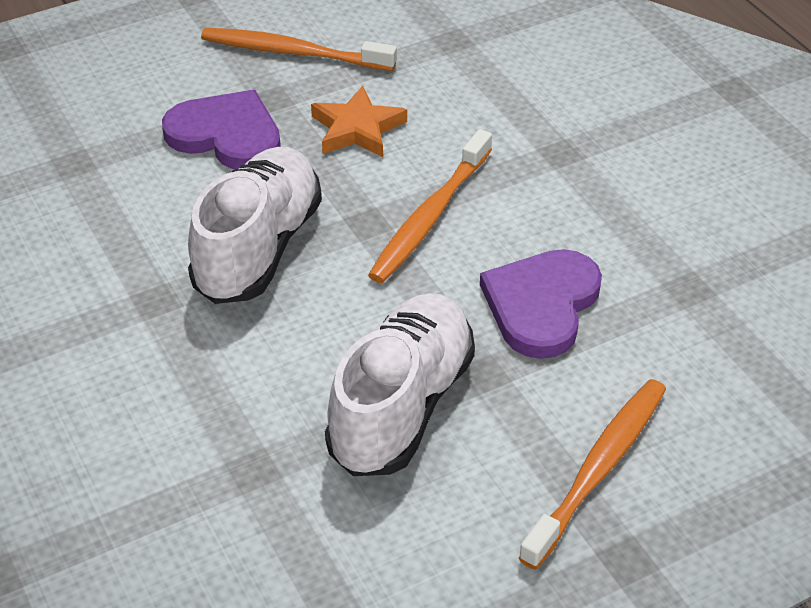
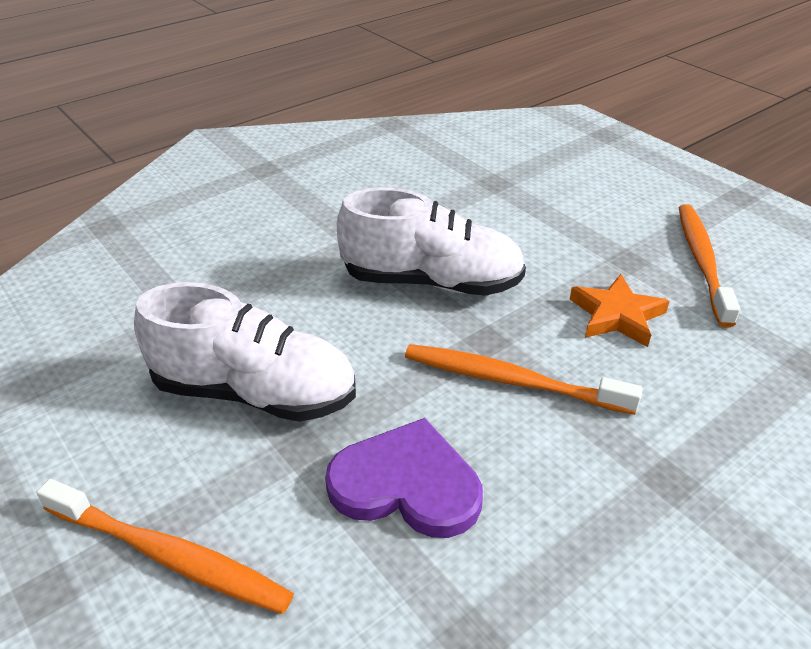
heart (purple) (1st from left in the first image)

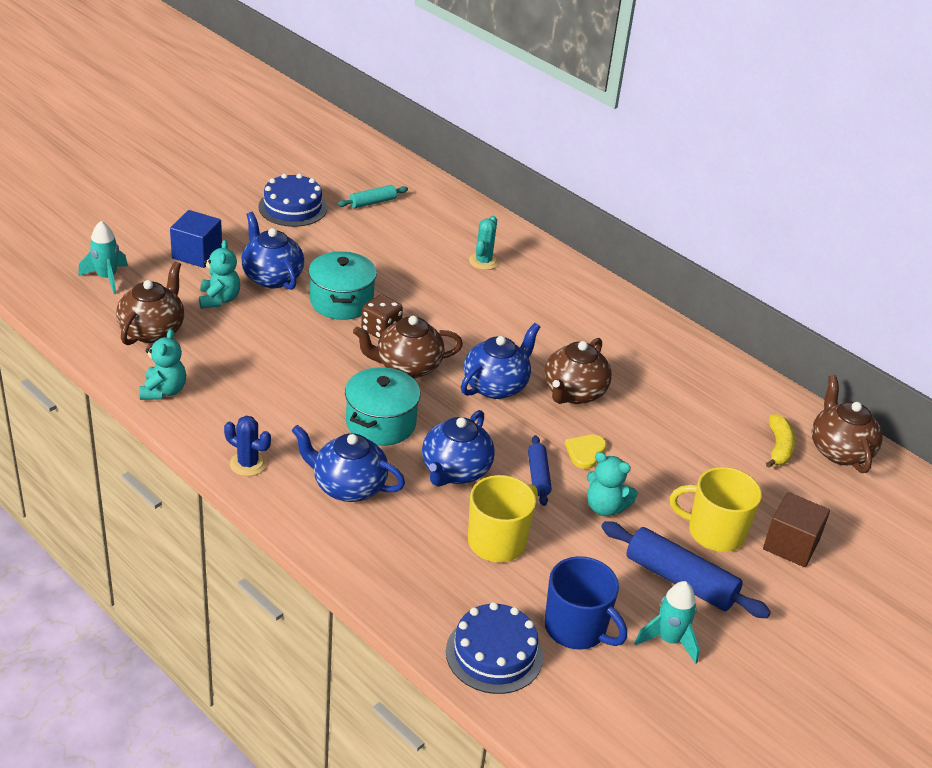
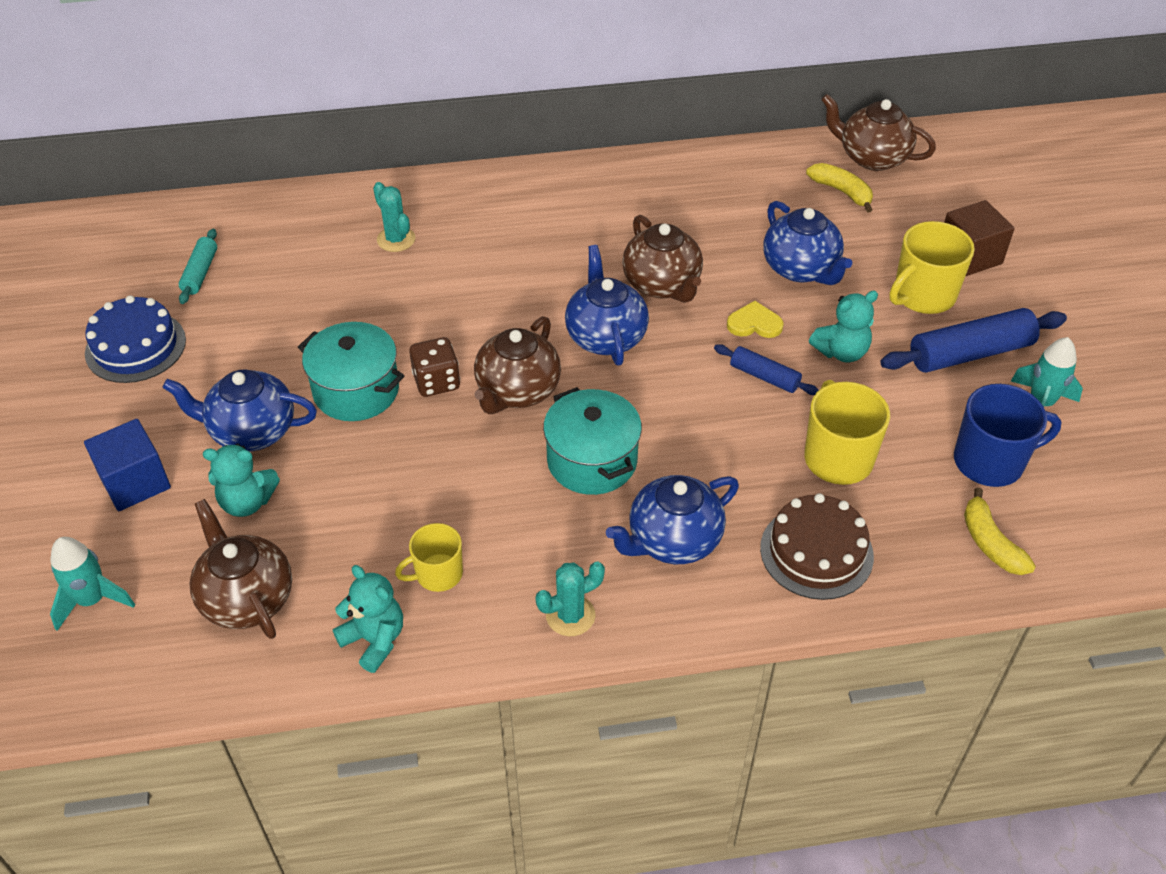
mug (yellow) (1st from left); cake (brown); teapot (blue) (4th from left); banana (yellow) (2nd from left); cactus (turquoise) (2nd from left); teddy bear (turquoise) (1st from left); heart (yellow)

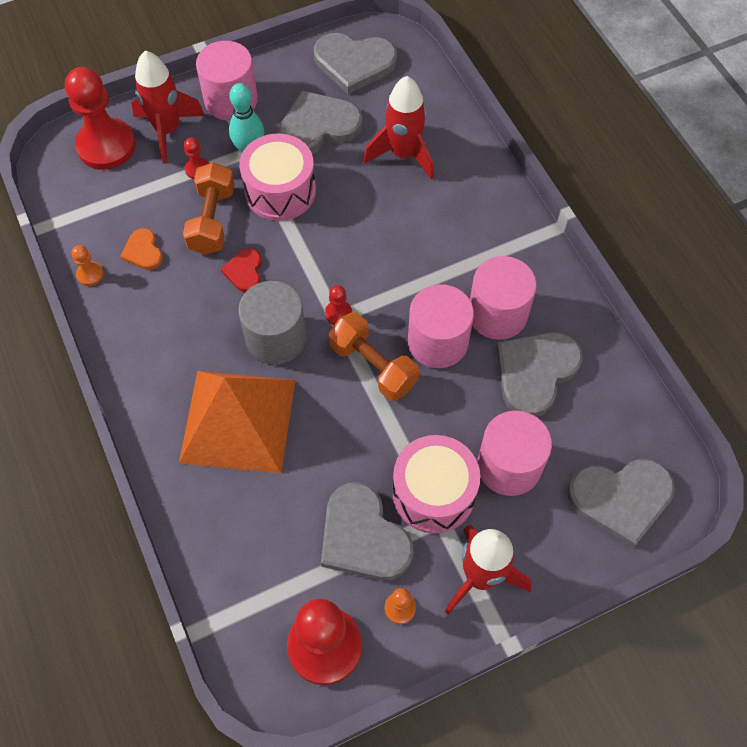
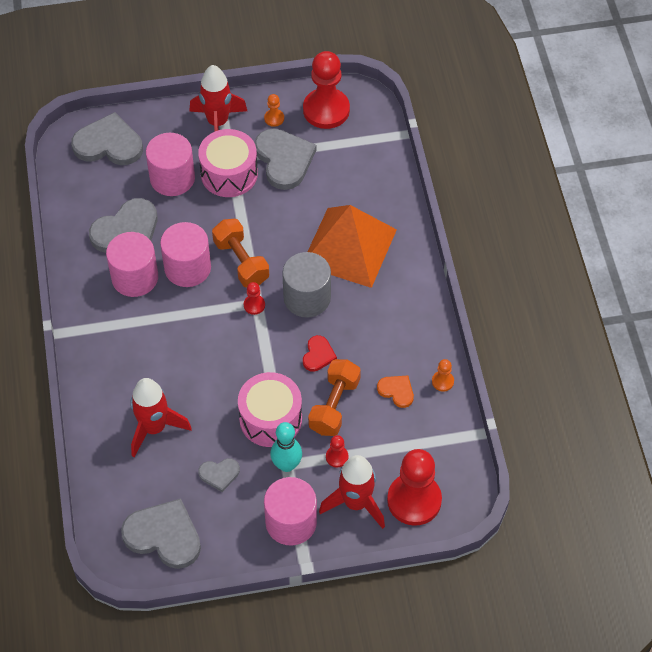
heart (orange); heart (grey) (4th from left)

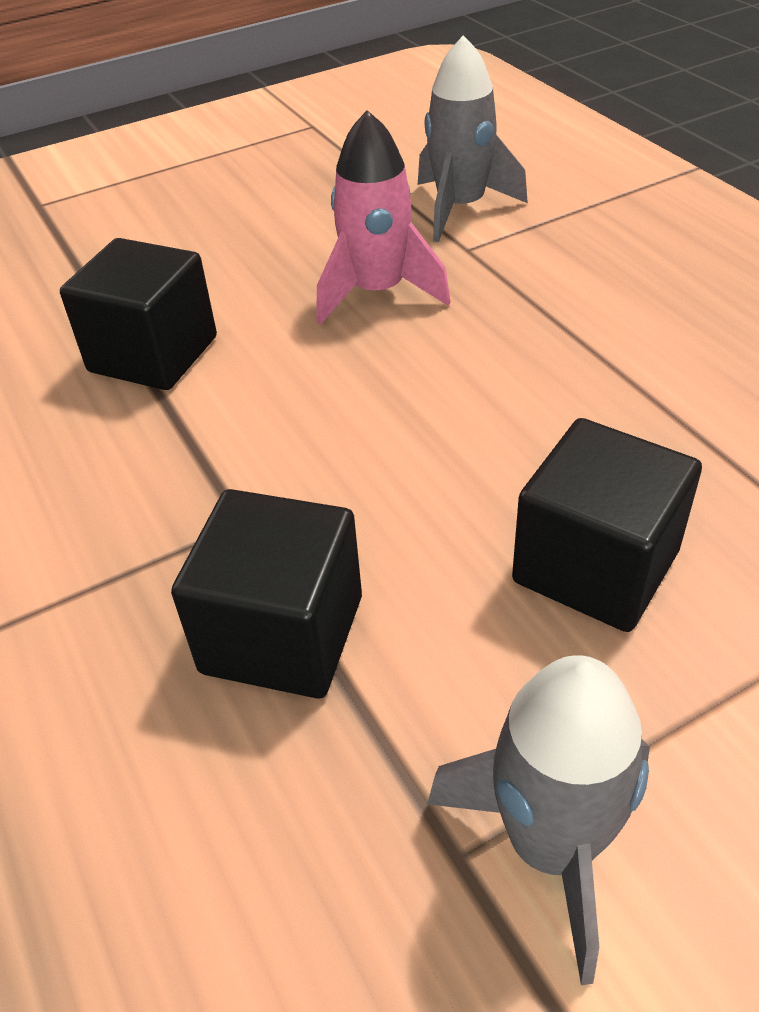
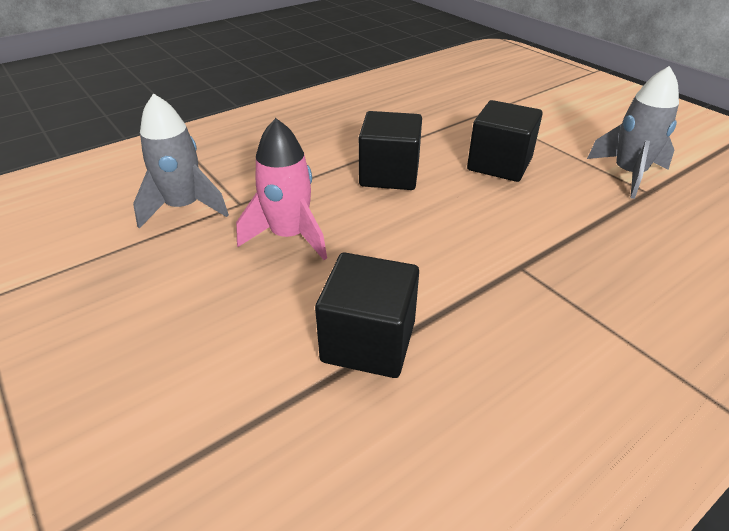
cube (black) (2nd from left)

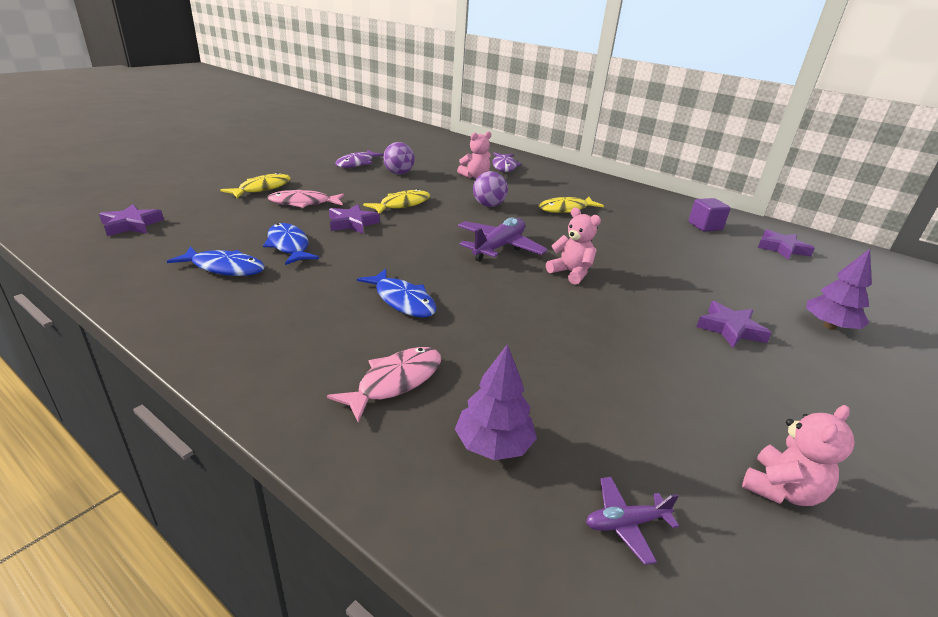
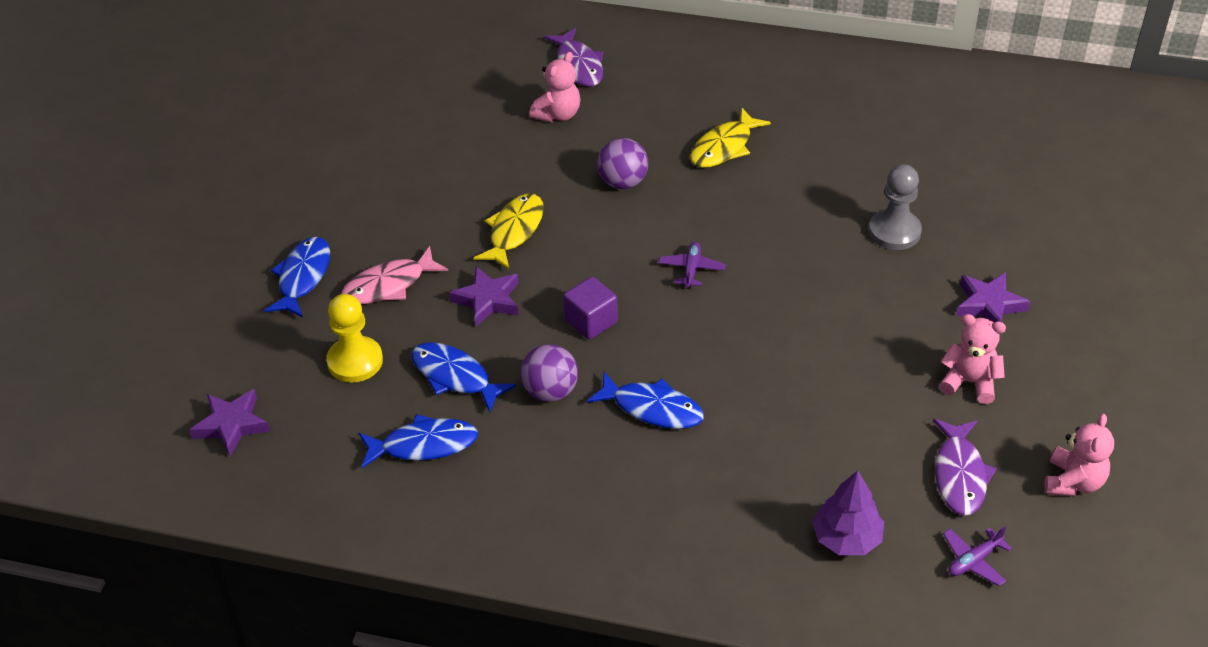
fish (pink) (2nd from left in the first image); star (purple) (4th from left in the first image); tree (purple) (2nd from left in the first image); pawn (yellow); pawn (grey); fish (purple) (2nd from left); ball (purple) (1st from left); teddy bear (pink) (2nd from left); cube (purple); fish (blue) (1st from left); plane (purple) (1st from left)

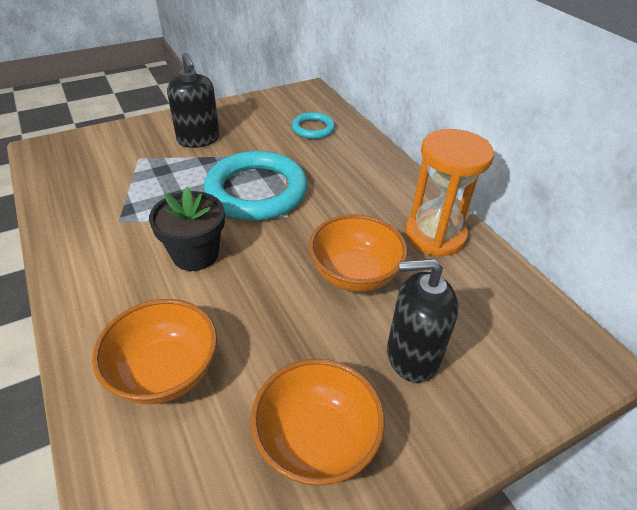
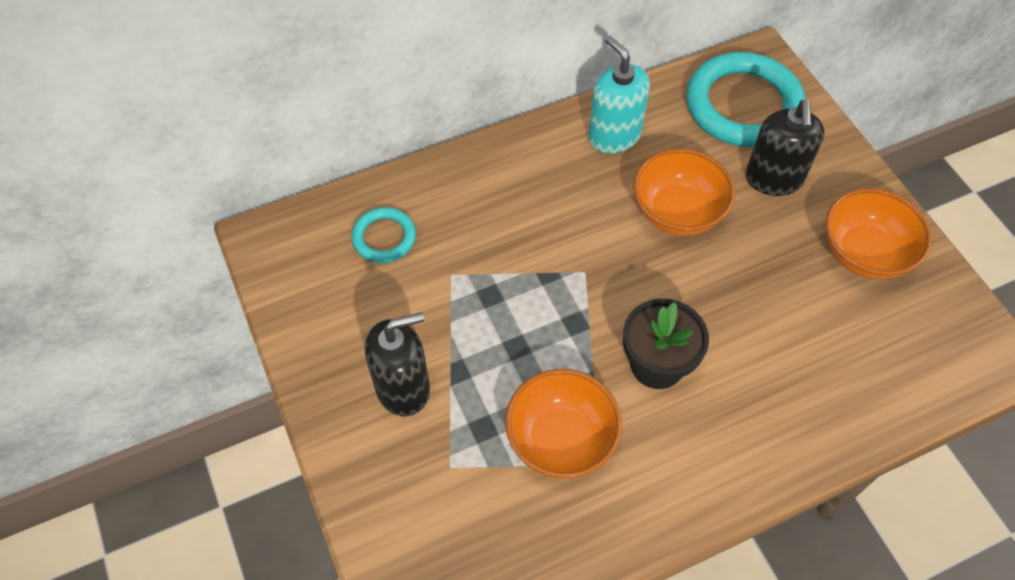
bowl (orange) (1st from left); ring (turquoise) (2nd from left); soap dispenser (turquoise)

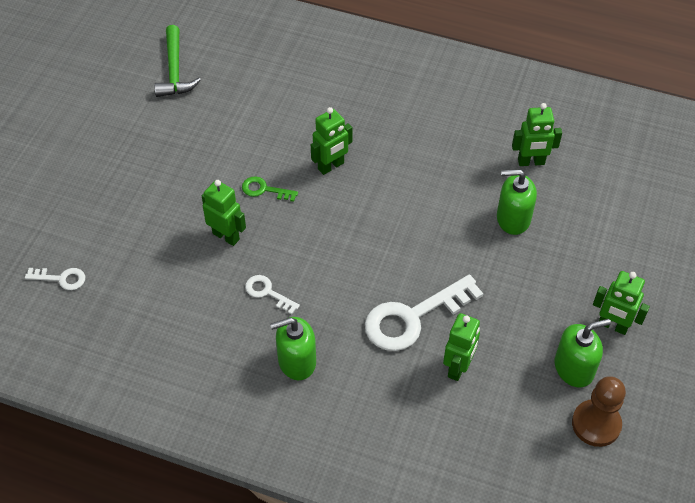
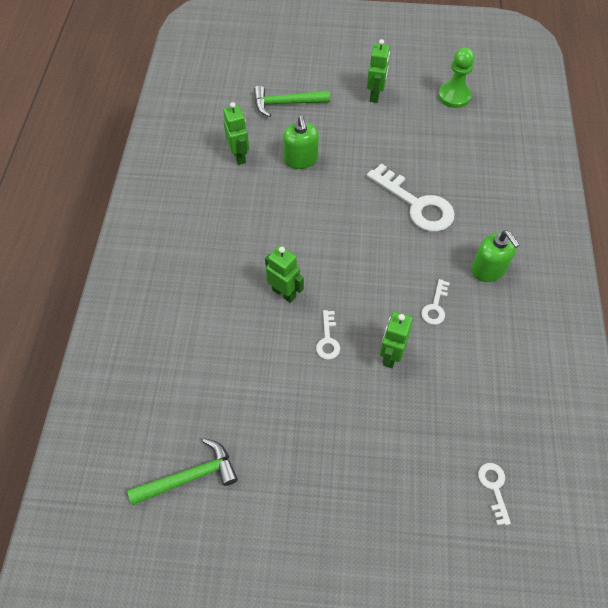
robot (green) (3rd from left in the first image); soap dispenser (green) (3rd from left in the first image); hammer (green) (2nd from left); key (white) (1st from left); pawn (green)

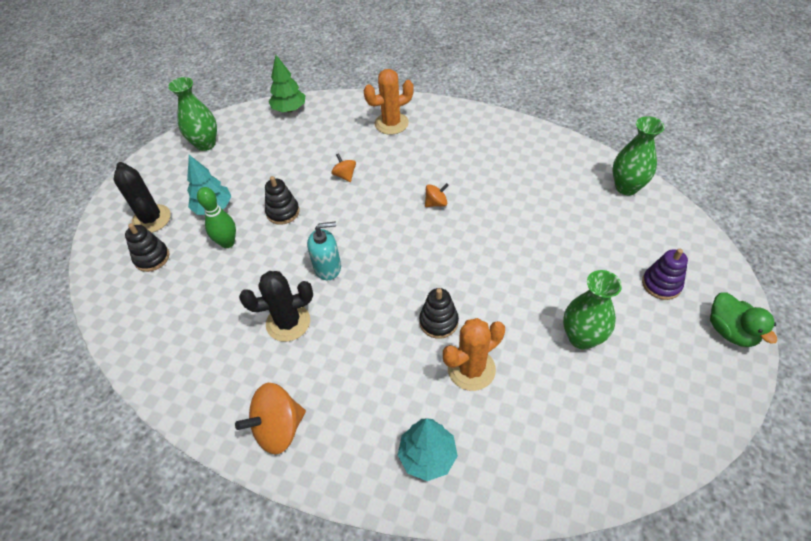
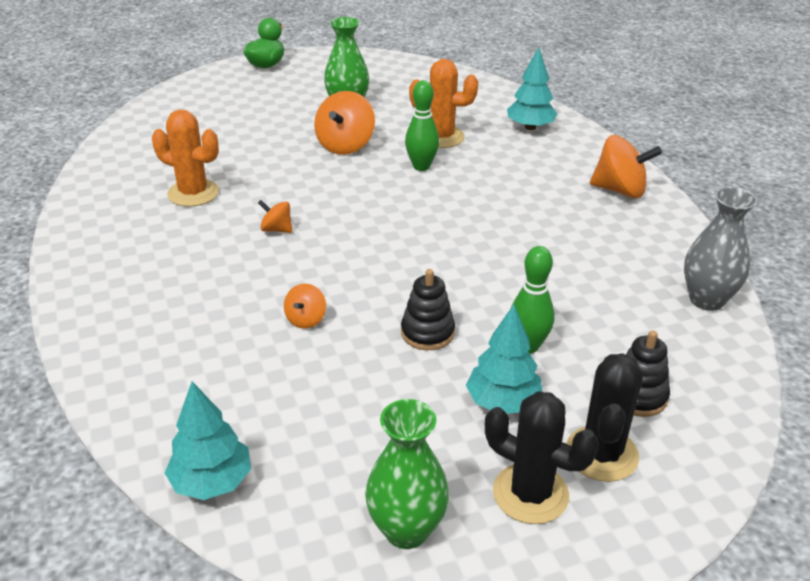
soap dispenser (turquoise); vase (green) (3rd from left in the first image); stacking toy (purple); spinning top (orange) (3rd from left); vase (grey); cactus (black) (1st from left); cactus (orange) (1st from left); bowling pin (green) (1st from left); tree (turquoise) (1st from left)

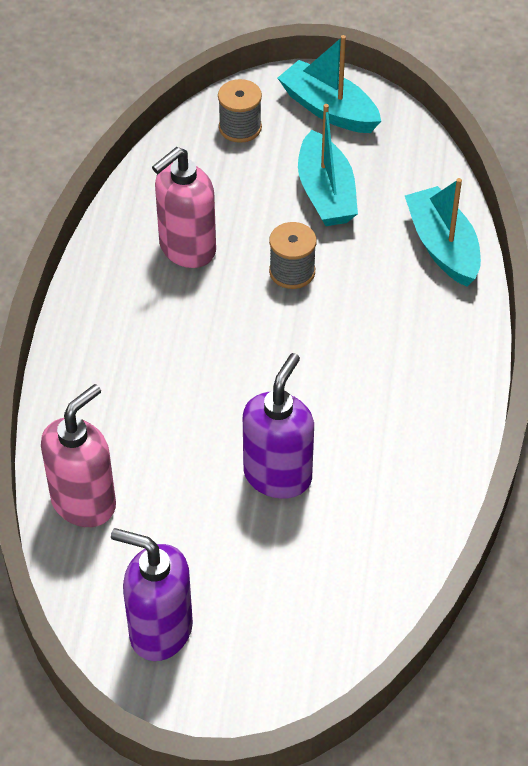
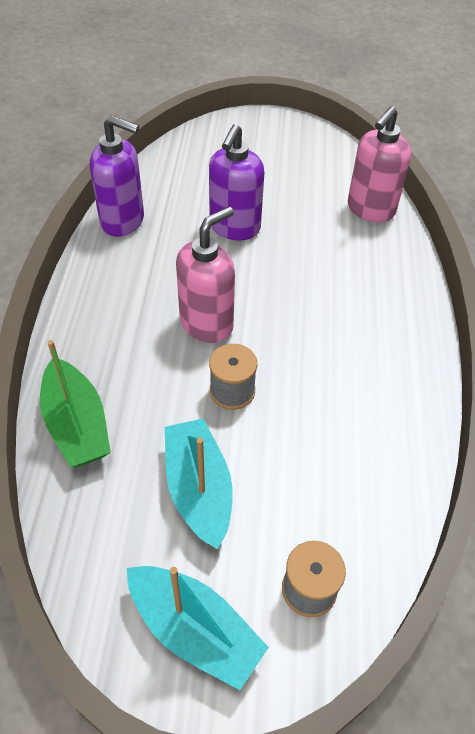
soap dispenser (purple) (1st from left); soap dispenser (pink) (1st from left); boat (green)

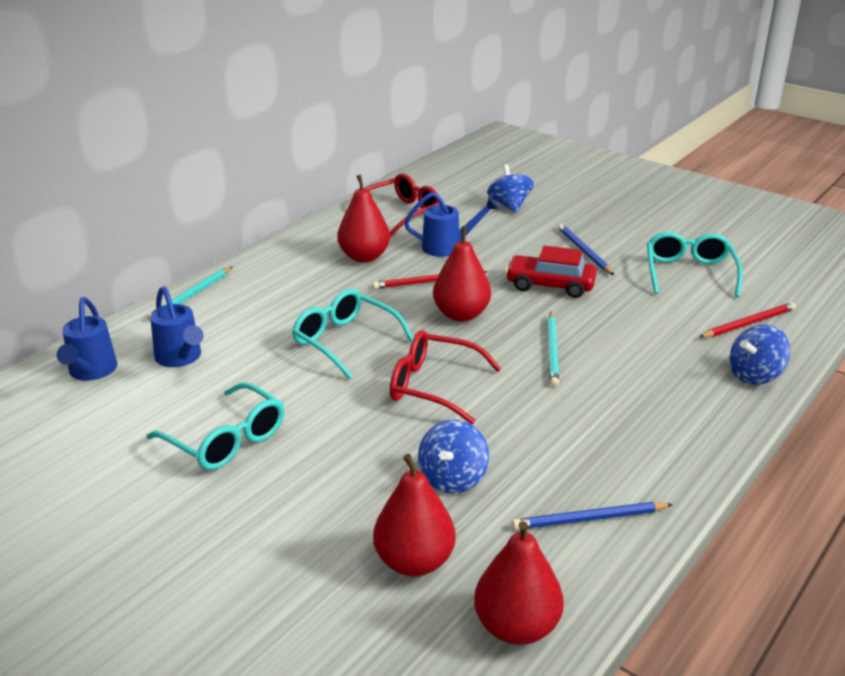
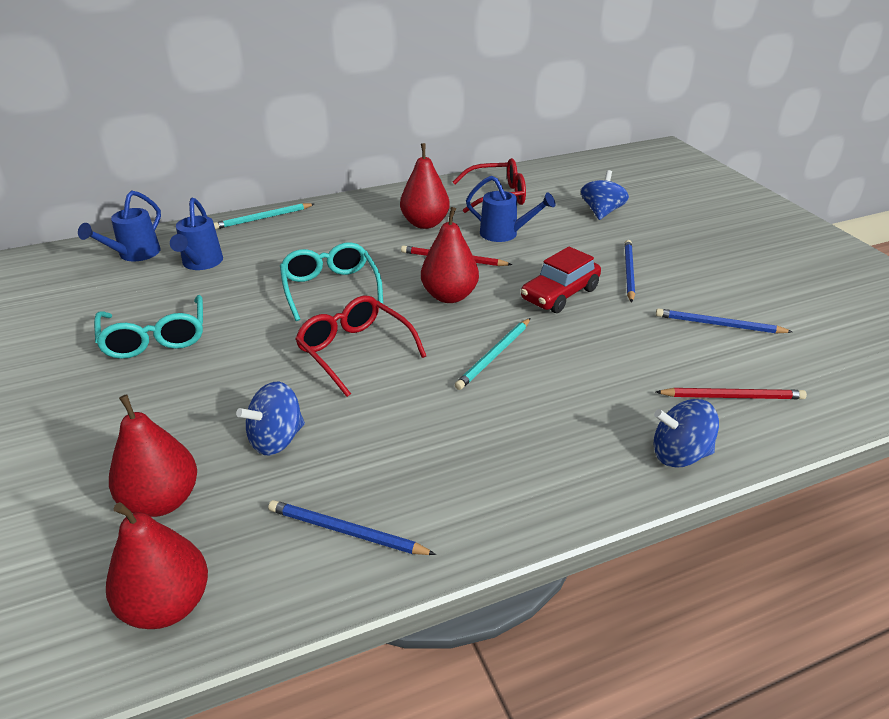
pencil (blue) (3rd from left); car (red)

